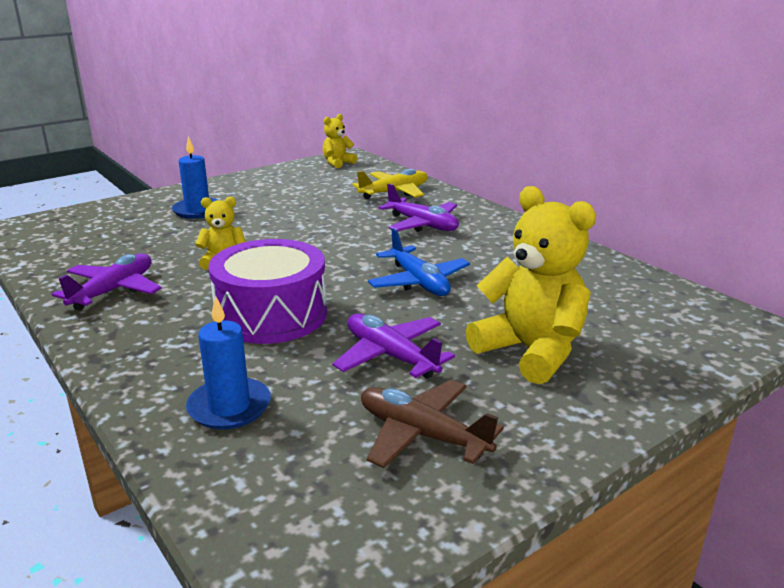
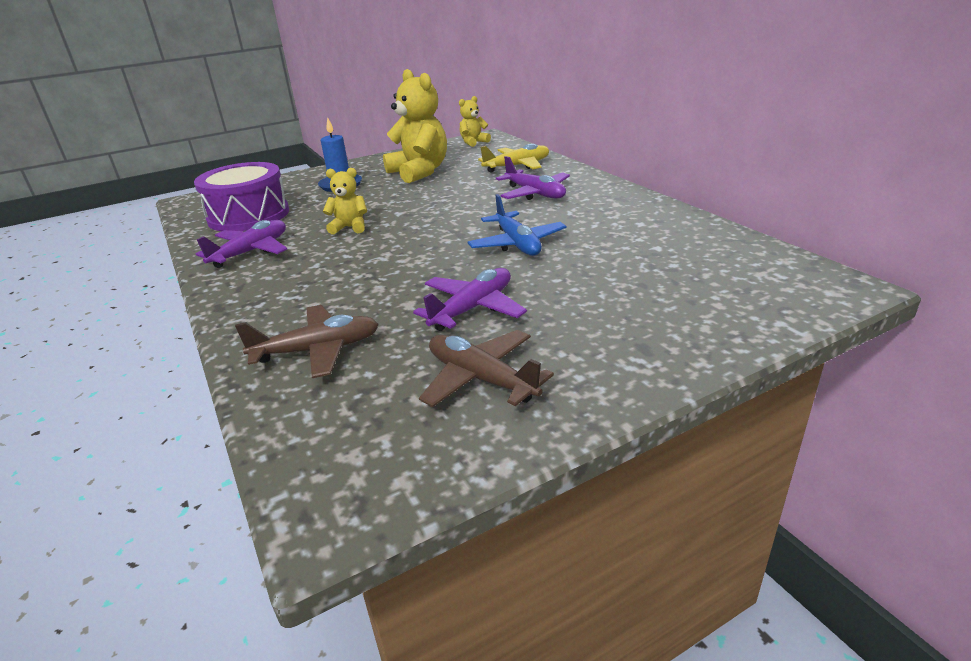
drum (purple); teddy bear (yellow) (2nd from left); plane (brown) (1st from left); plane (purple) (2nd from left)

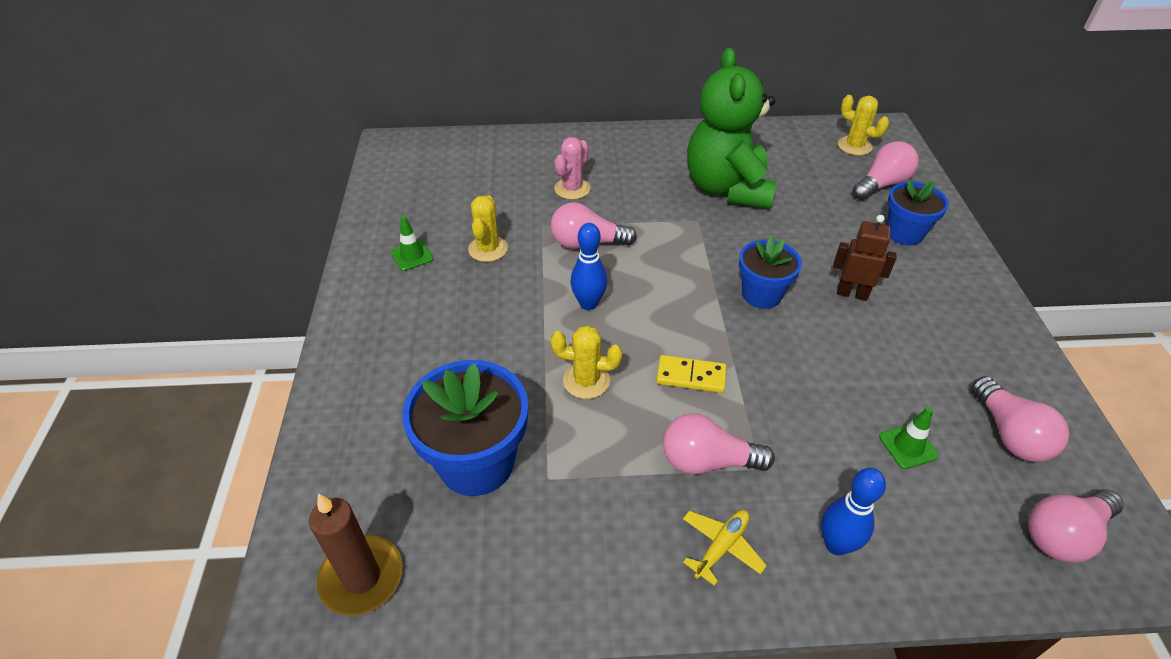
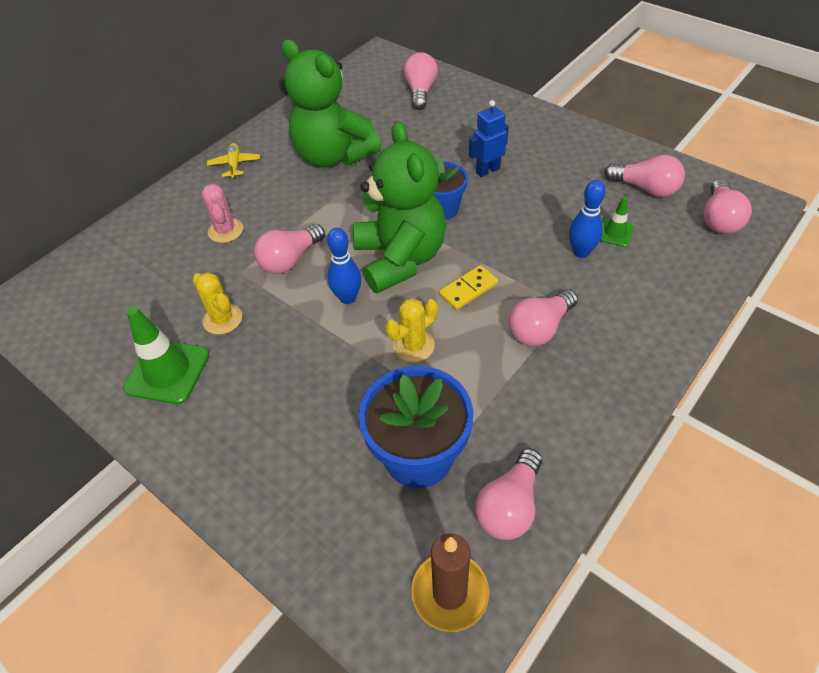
cactus (yellow) (3rd from left in the first image); flower pot (blue) (3rd from left in the first image); teddy bear (green) (2nd from left); light bulb (pink) (3rd from left); plane (yellow); bowling pin (blue) (2nd from left); robot (blue); traffic cone (green) (1st from left)

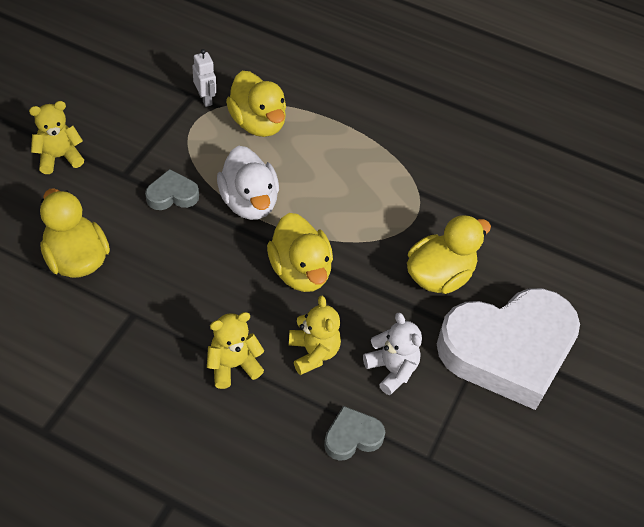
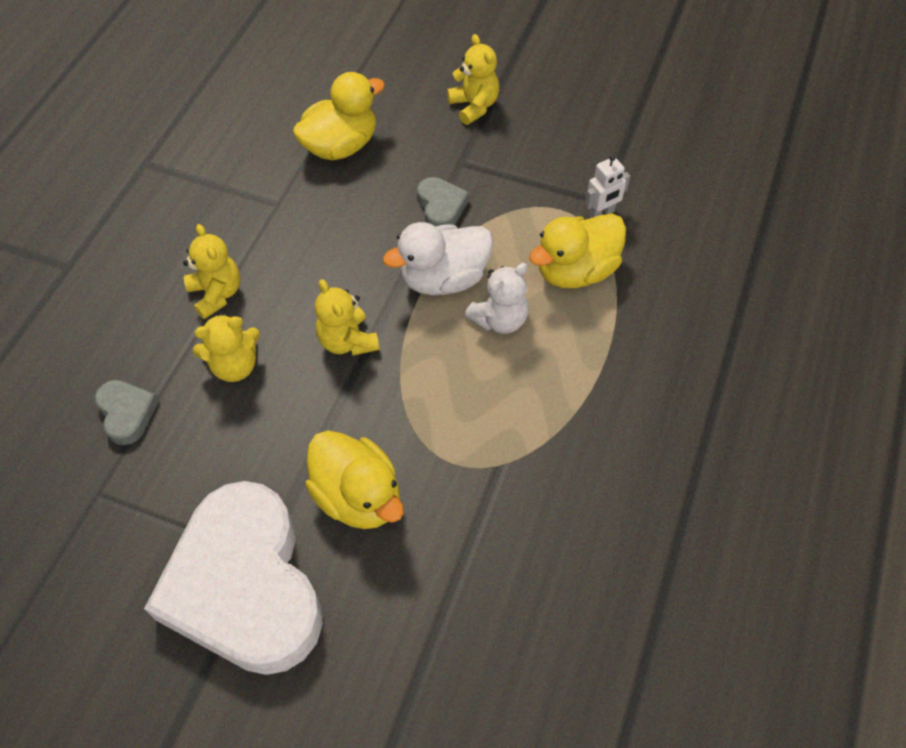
teddy bear (white); teddy bear (yellow) (3rd from left)

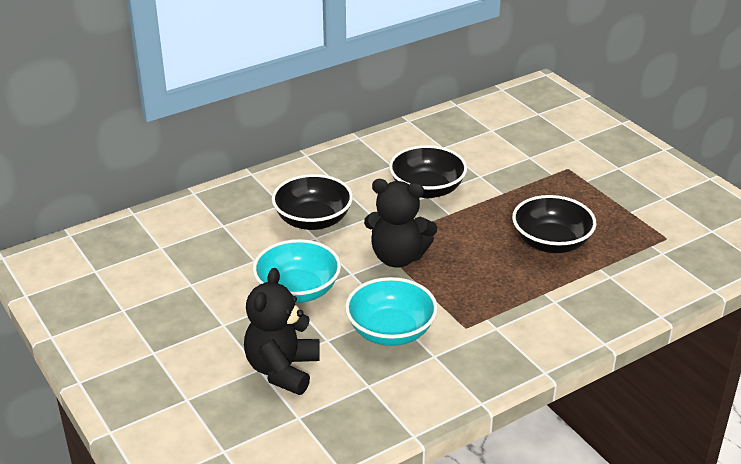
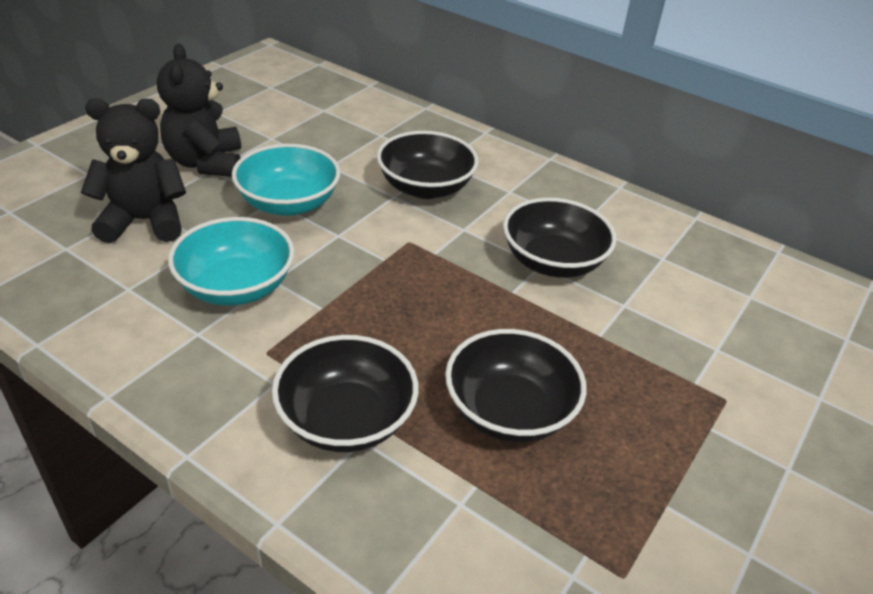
bowl (black) (1st from left); teddy bear (black) (2nd from left)

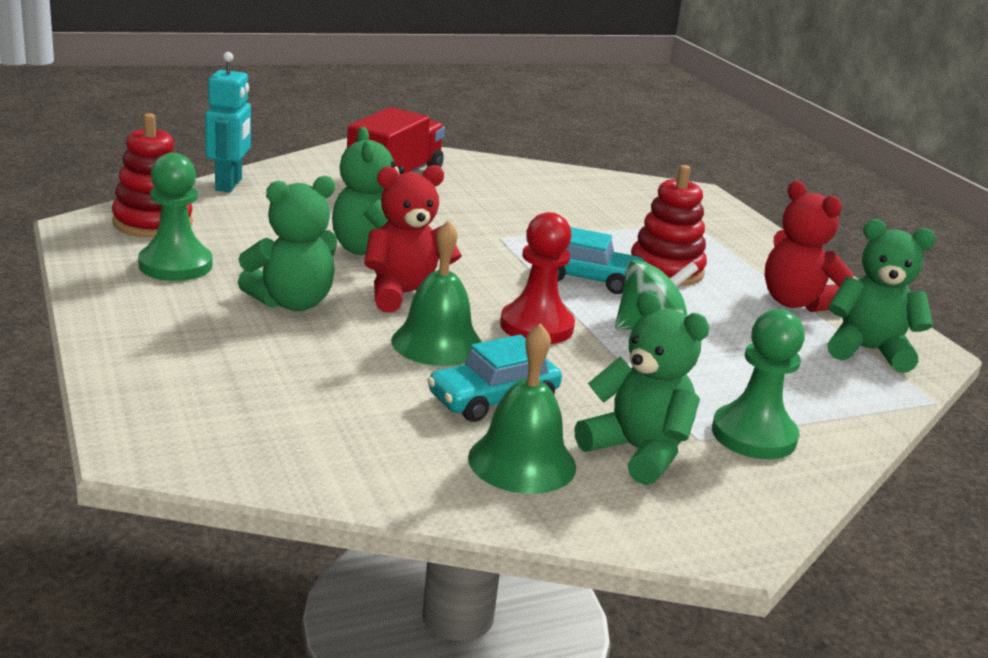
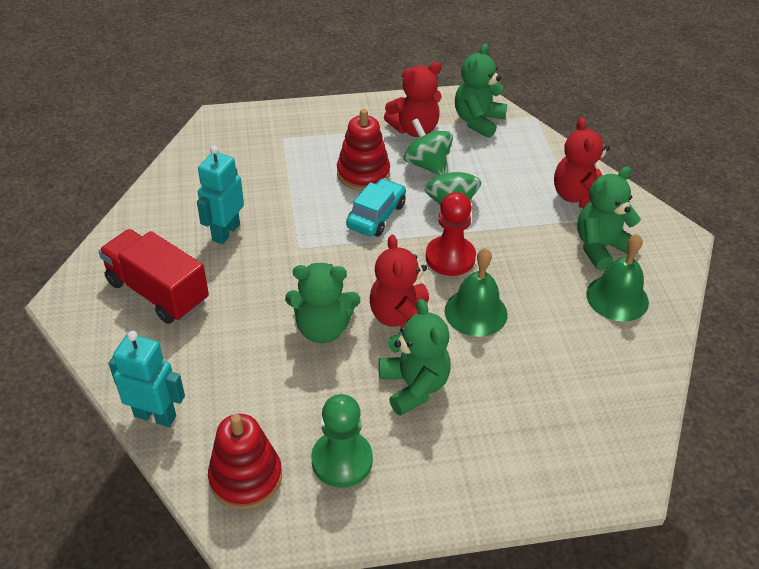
car (turquoise) (1st from left in the first image); robot (turquoise) (2nd from left); spinning top (green) (1st from left); teddy bear (red) (3rd from left)

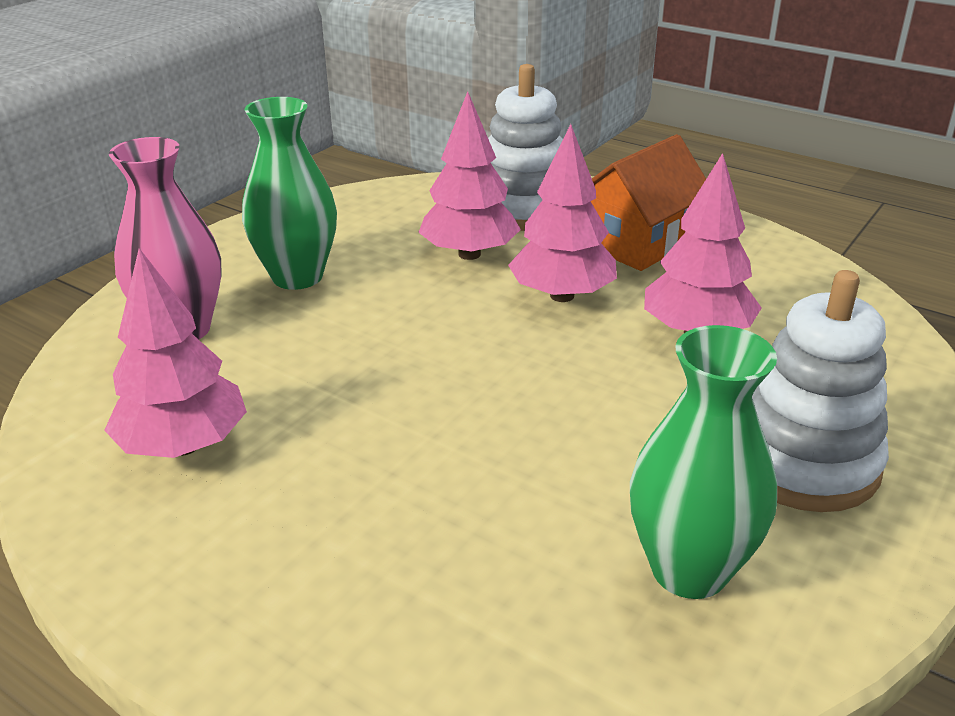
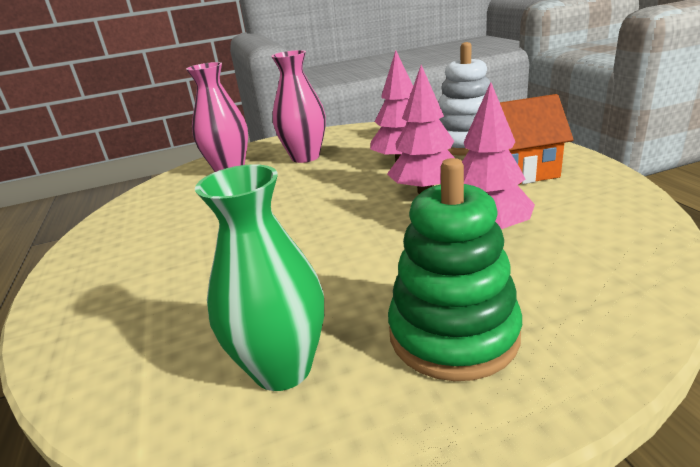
tree (pink) (1st from left in the first image); vase (pink) (2nd from left); stacking toy (green)

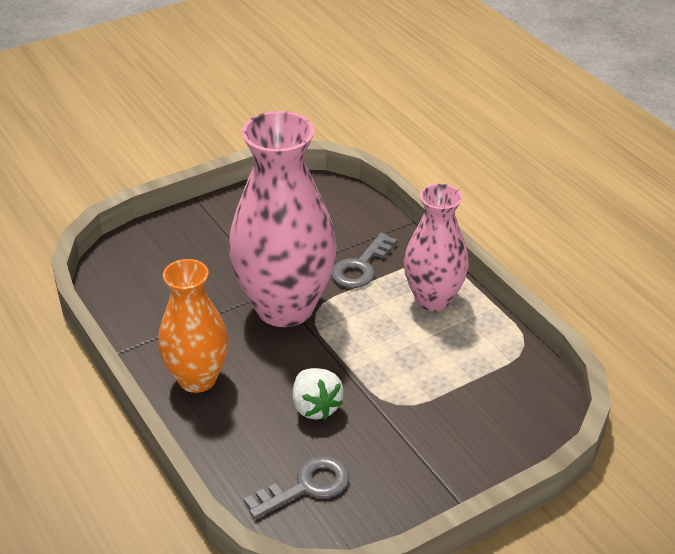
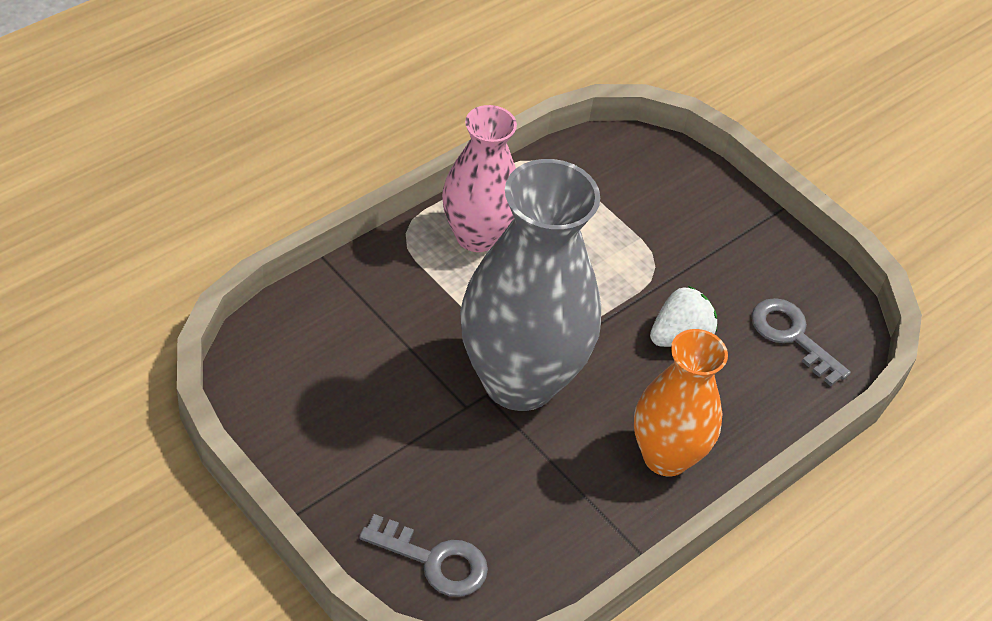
key (grey) (1st from left); vase (grey)

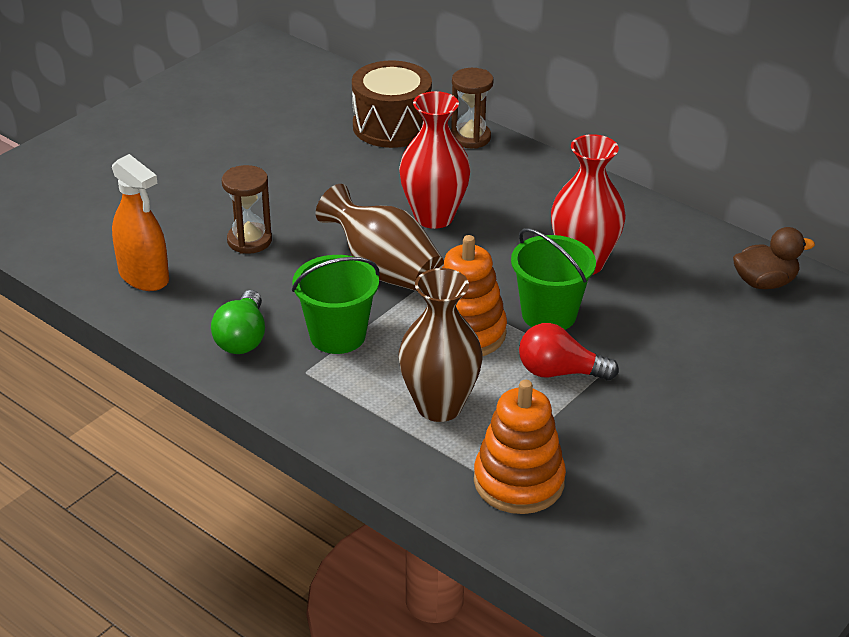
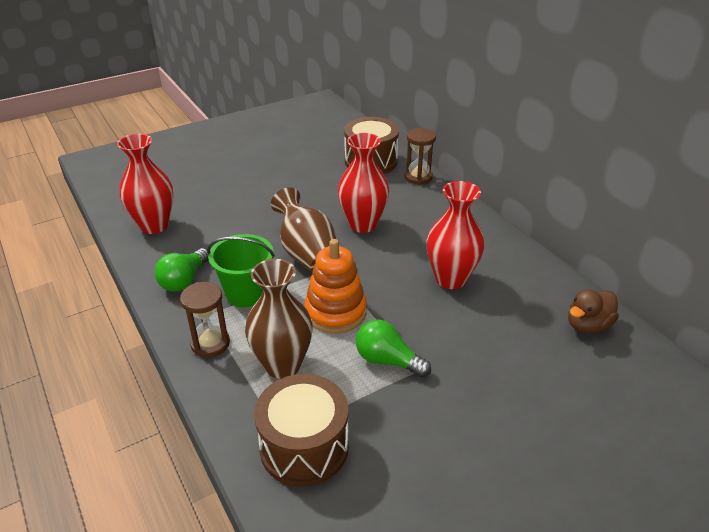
bucket (green) (2nd from left in the first image); hourglass (brown) (1st from left); vase (red) (1st from left); drum (brown) (1st from left); light bulb (green) (2nd from left); duck (brown)

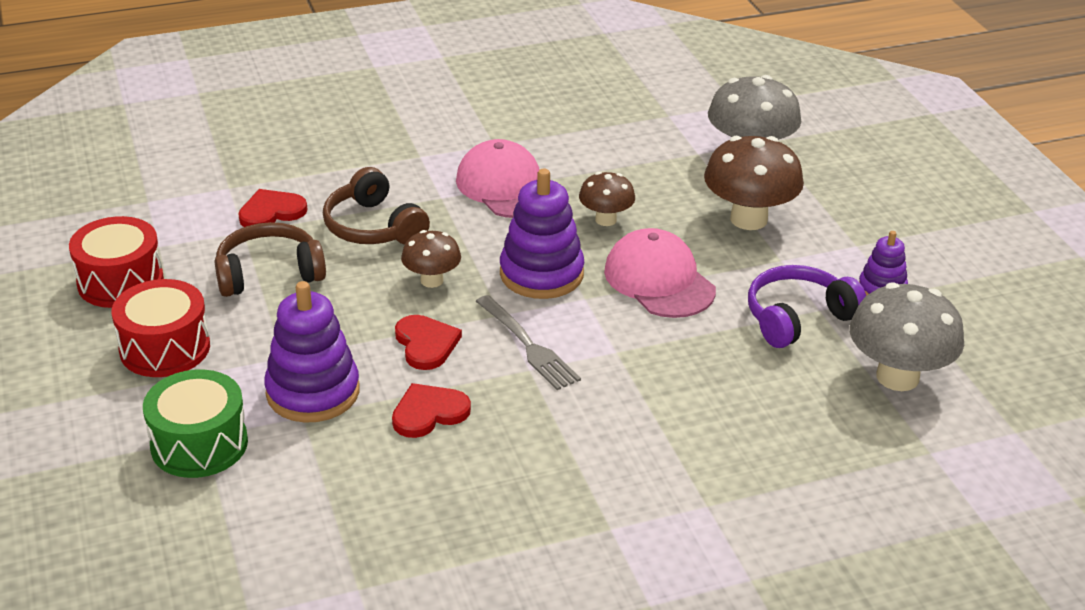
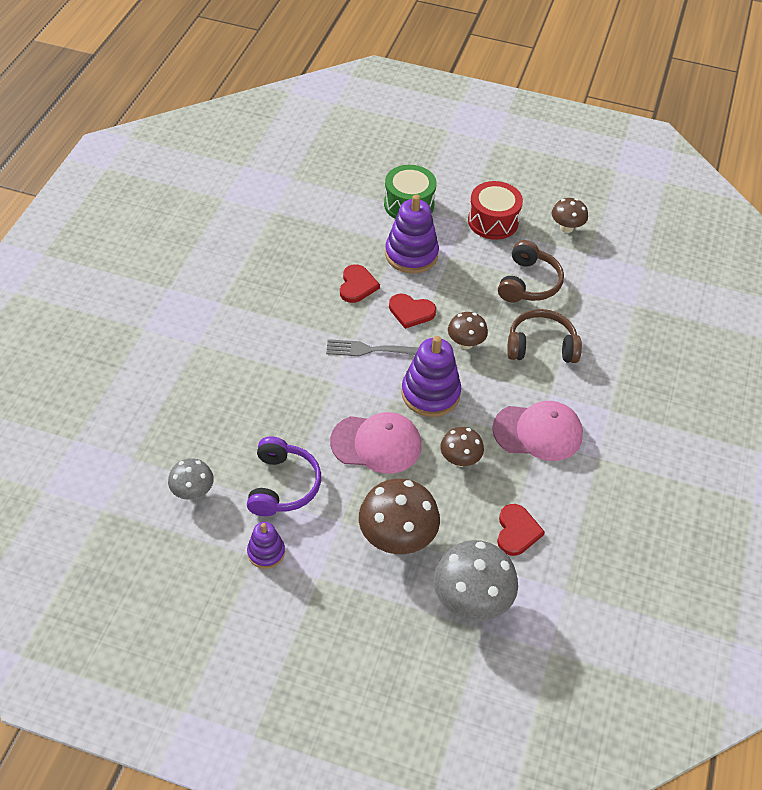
heart (red) (3rd from left); mushroom (brown) (4th from left); mushroom (grey) (1st from left)

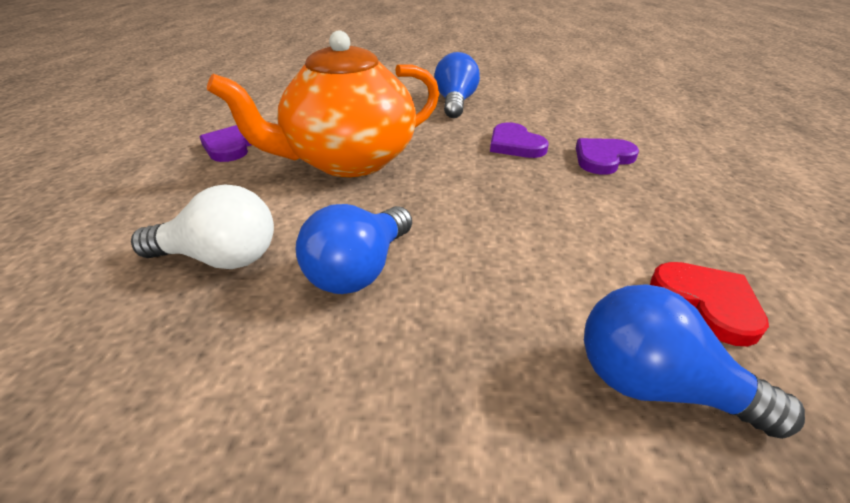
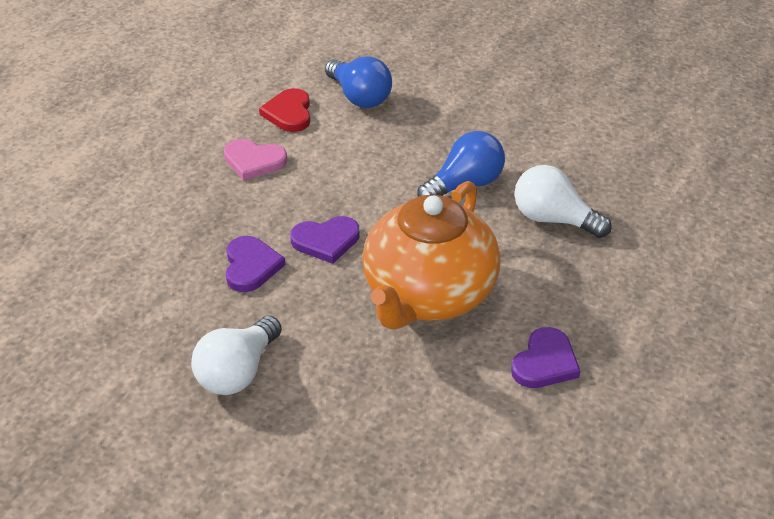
heart (pink); heart (purple) (2nd from left); light bulb (white) (1st from left); teapot (orange)

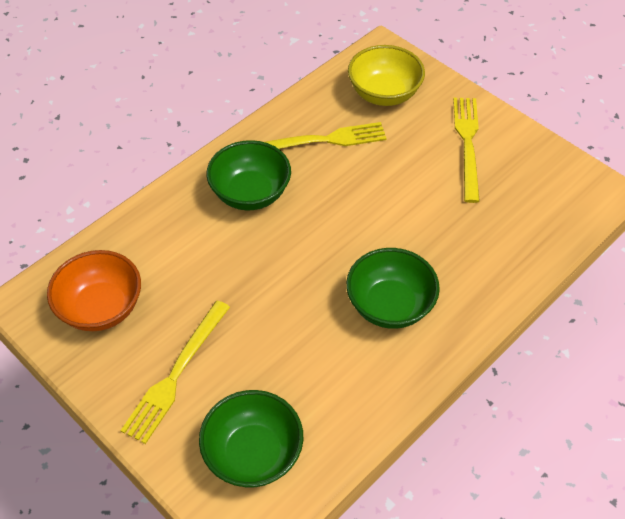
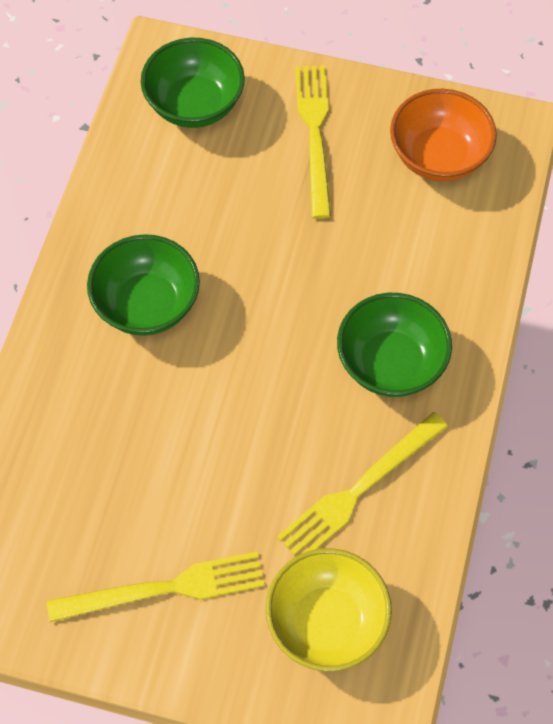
fork (yellow) (1st from left)

